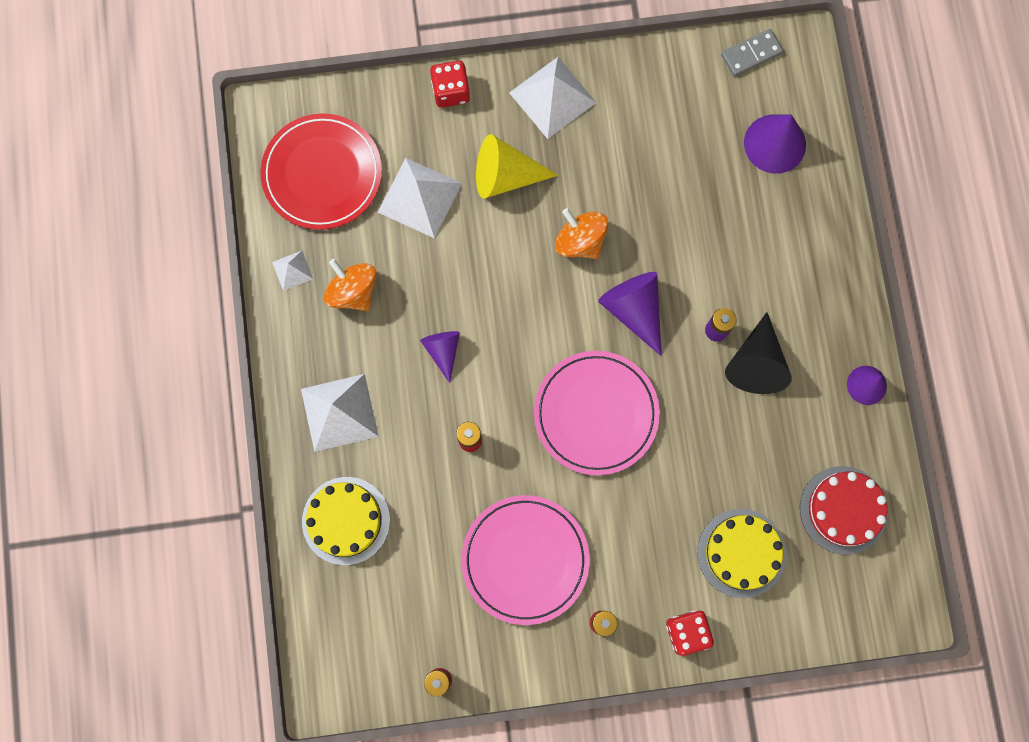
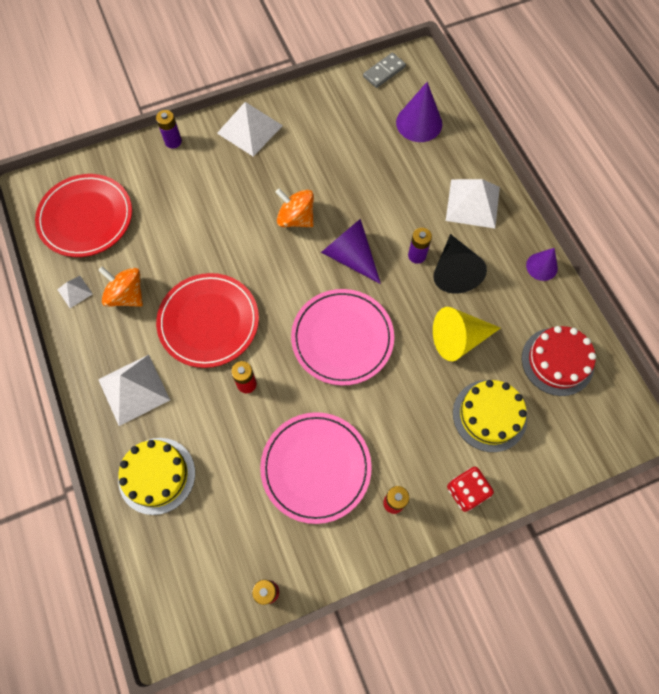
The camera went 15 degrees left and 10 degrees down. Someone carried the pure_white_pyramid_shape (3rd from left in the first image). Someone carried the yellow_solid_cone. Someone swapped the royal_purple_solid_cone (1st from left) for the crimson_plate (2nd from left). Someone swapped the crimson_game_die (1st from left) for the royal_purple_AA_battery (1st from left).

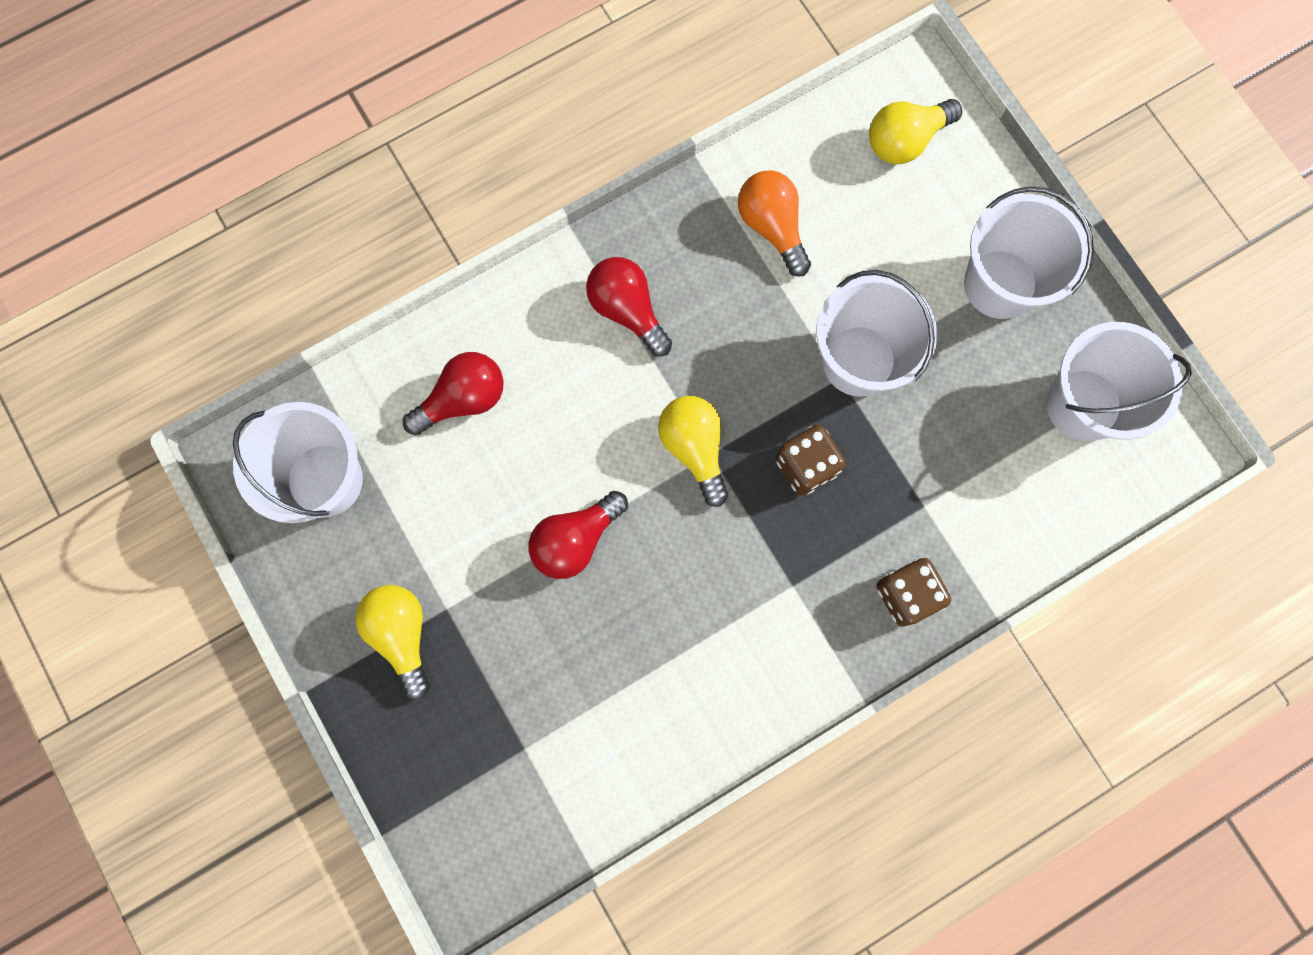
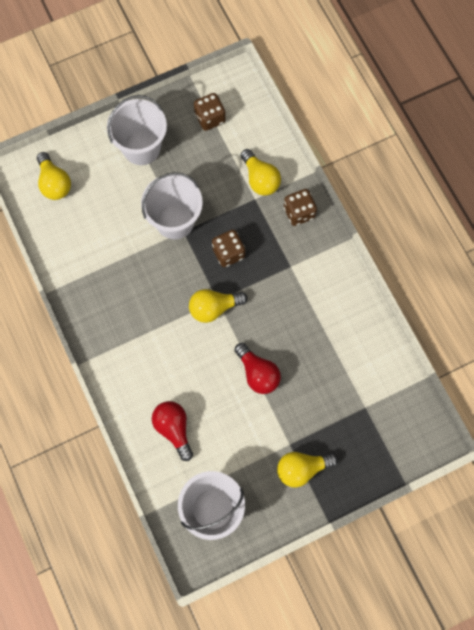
The camera went 85 degrees left and 5 degrees down. Someone took away the crimson_light_bulb (3rd from left). Someone took away the bright_orange_light_bulb. Someone put down the yellow_light_bulb (3rd from left). Someone swapped the pure_white_pail (4th from left) for the dark_brown_game_die (1st from left).

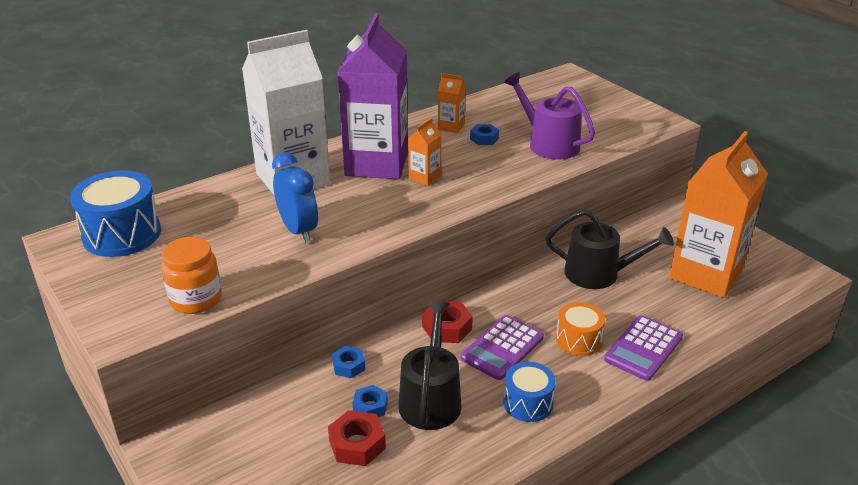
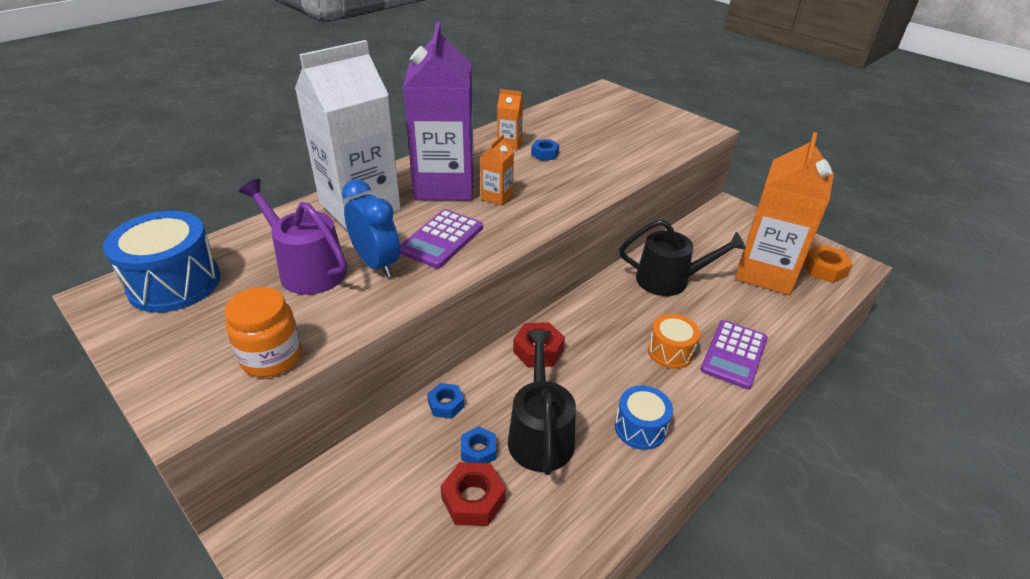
The camera went 10 degrees left and 5 degrees up. Someone put down the bright_orange_hexagon_nut. Someone carried the royal_purple_calculator (1st from left). Someone carried the royal_purple_watering_can.

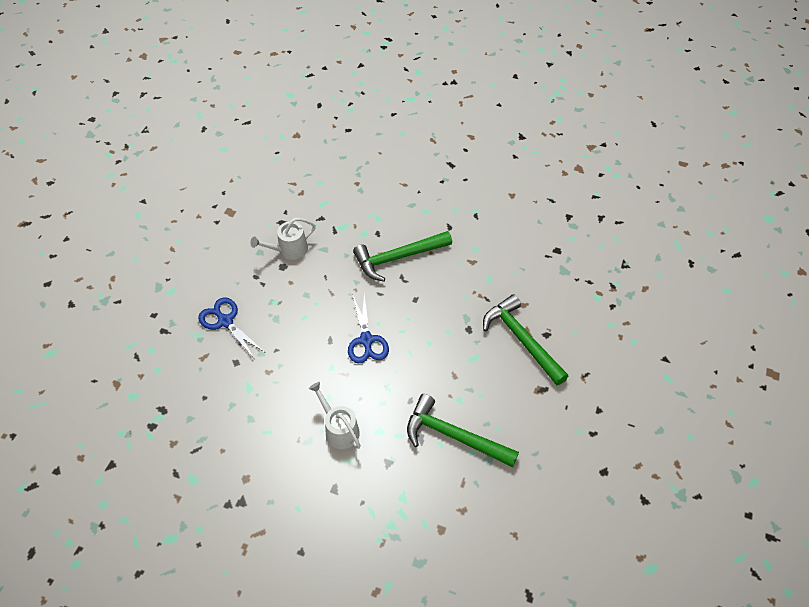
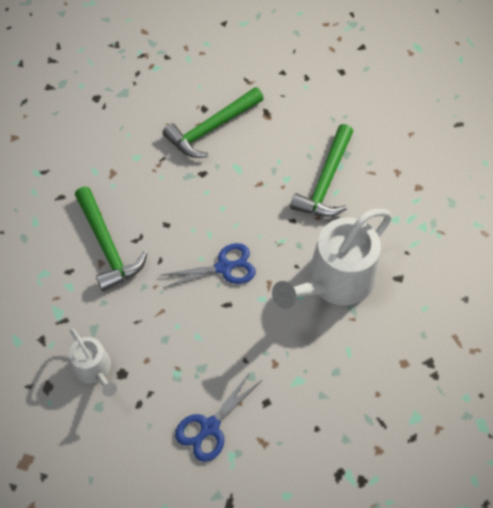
The camera went 95 degrees left and 5 degrees up. Someone scaled the pure_white_watering_can (2nd from left) by 1.90.

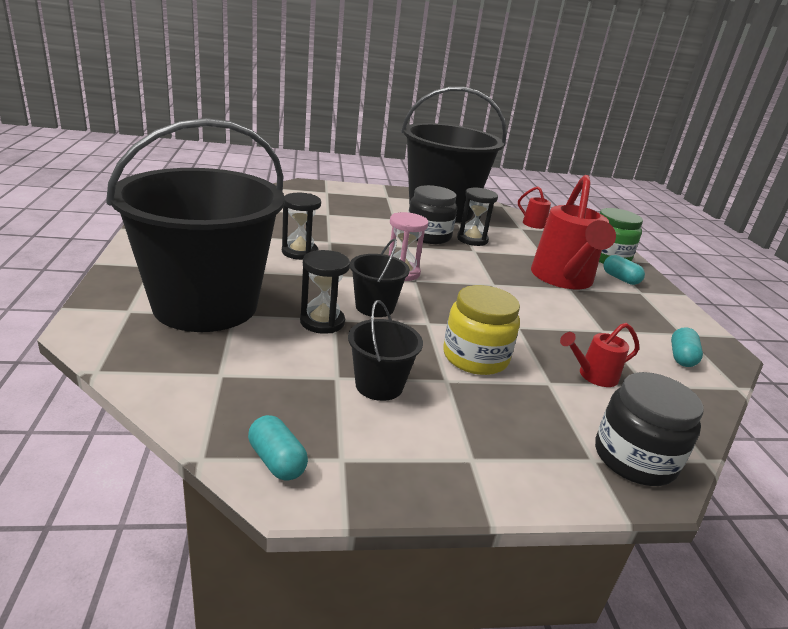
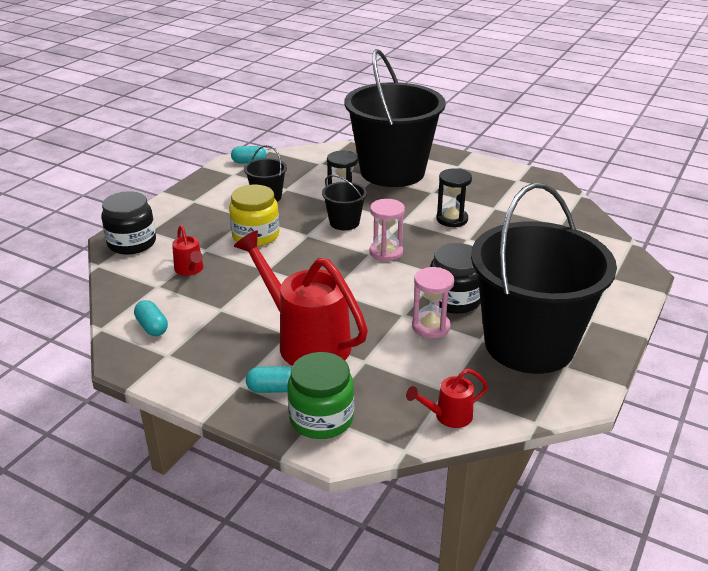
The camera went 130 degrees right and 5 degrees up. Someone repainted the black_sandglass (3rd from left), which became the rose-pink_sandglass (2nd from left). Someone rotated the crimson_watering_can (3rd from left in the first image) by 135 degrees clockwise.

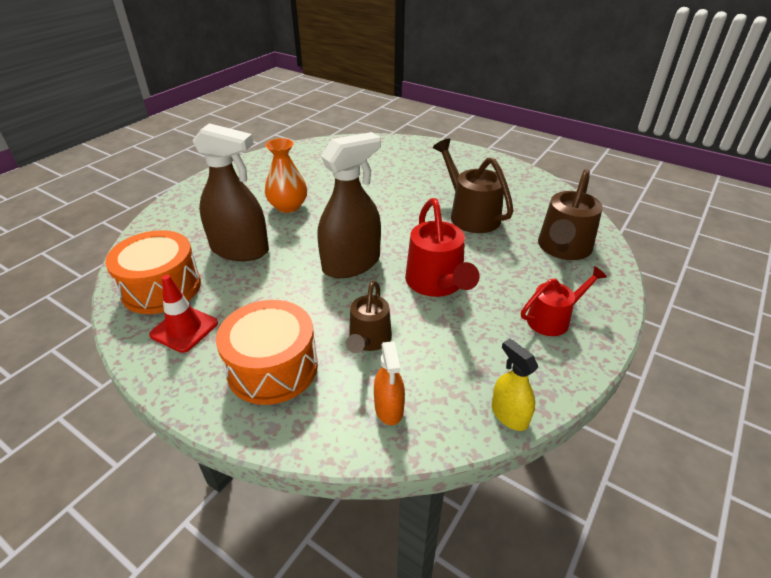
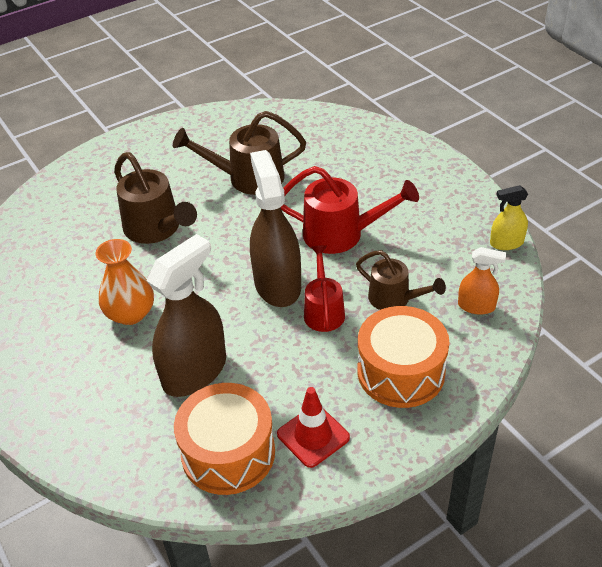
The camera went 65 degrees left and 5 degrees up. Someone carried the crimson_watering_can (2nd from left in the first image). Someone carried the dark_brown_watering_can (3rd from left in the first image).

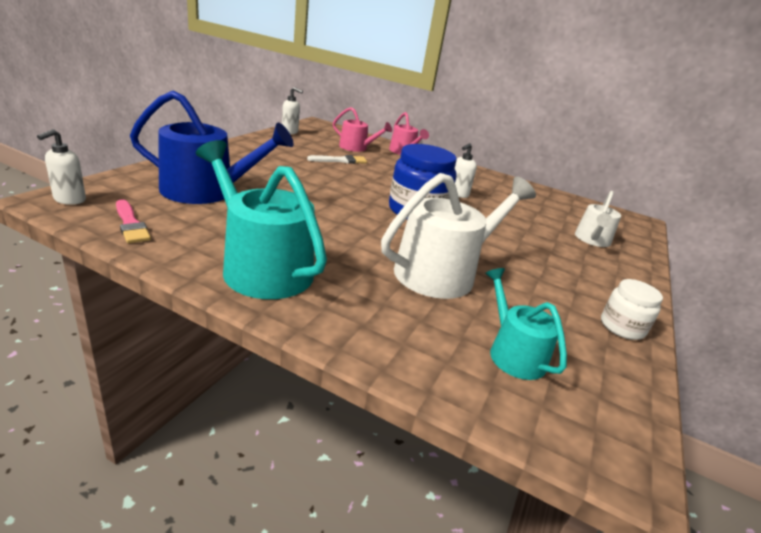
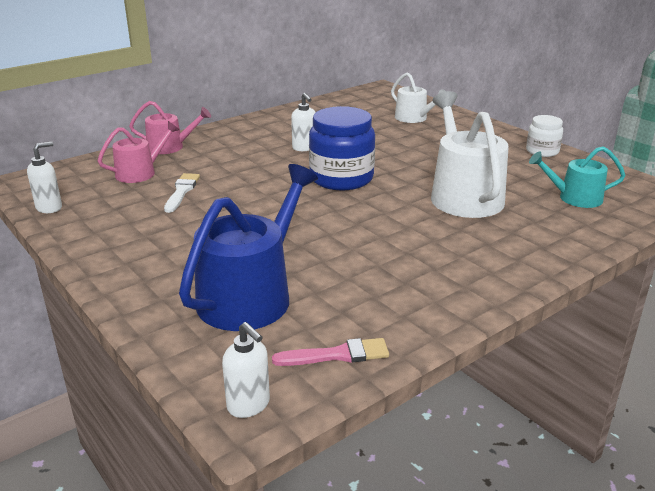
The camera went 60 degrees left and 0 degrees up. Someone took away the turquoise_watering_can (1st from left).

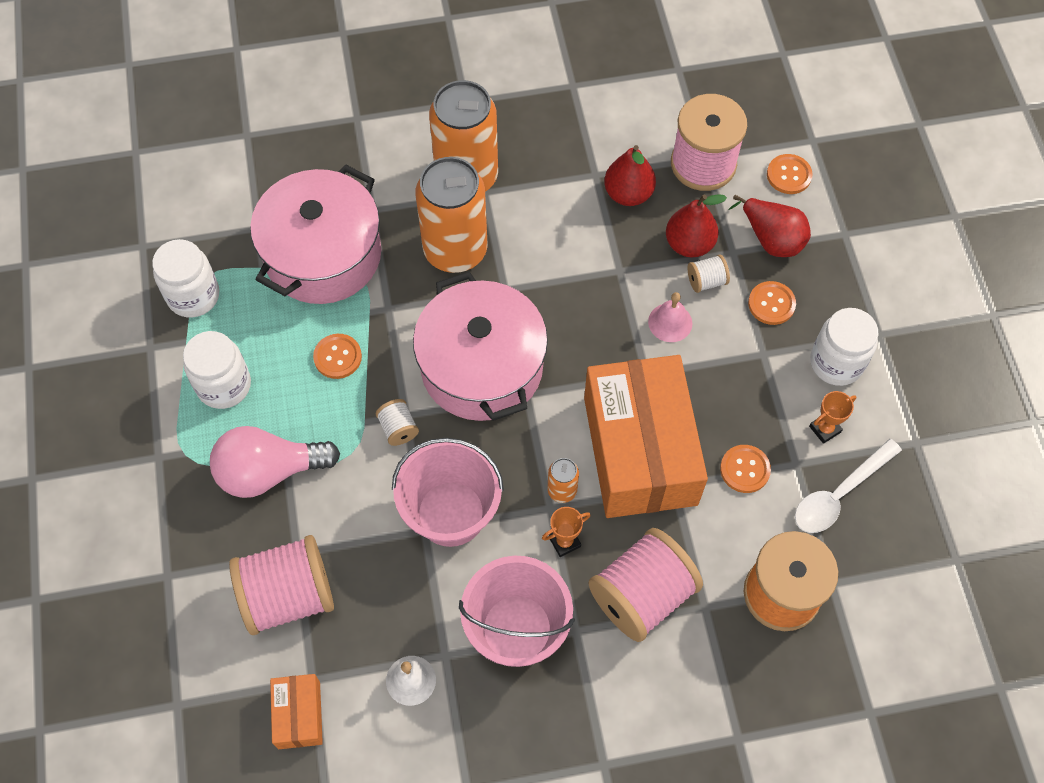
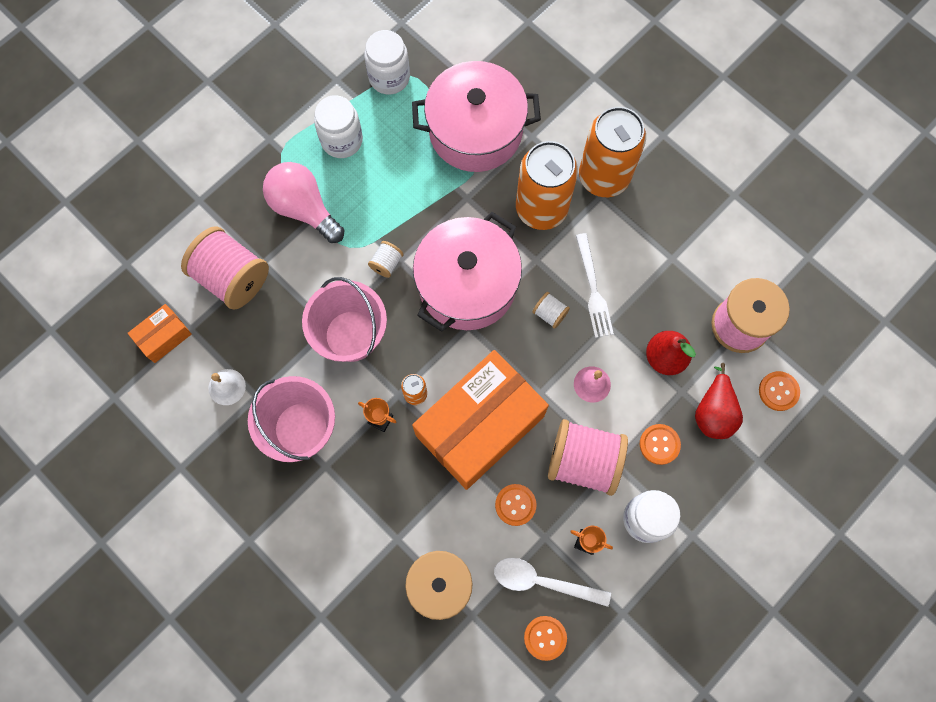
The camera went 55 degrees right and 10 degrees up. Someone took away the crimson_pear (1st from left). Someone put down the pure_white_dinner_fork. Someone carried the bright_orange_shirt_button (1st from left in the first image). Someone carried the rose-pink_reel_of_thread (2nd from left). Someone carried the pure_white_reel_of_thread (2nd from left).

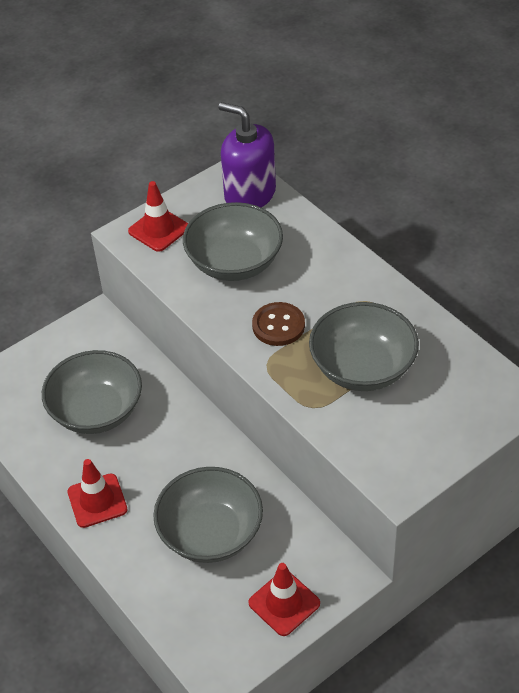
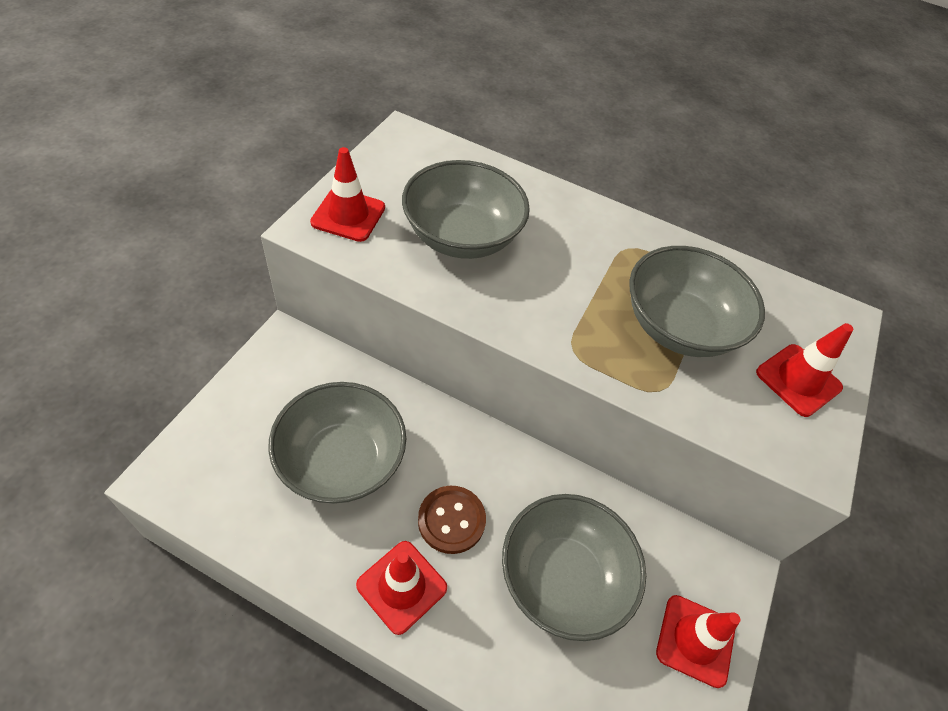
The camera went 35 degrees left and 5 degrees up. Someone took away the royal_purple_pump_bottle. Someone put down the crimson_road_cone (4th from left). Someone carried the dark_brown_shirt_button.

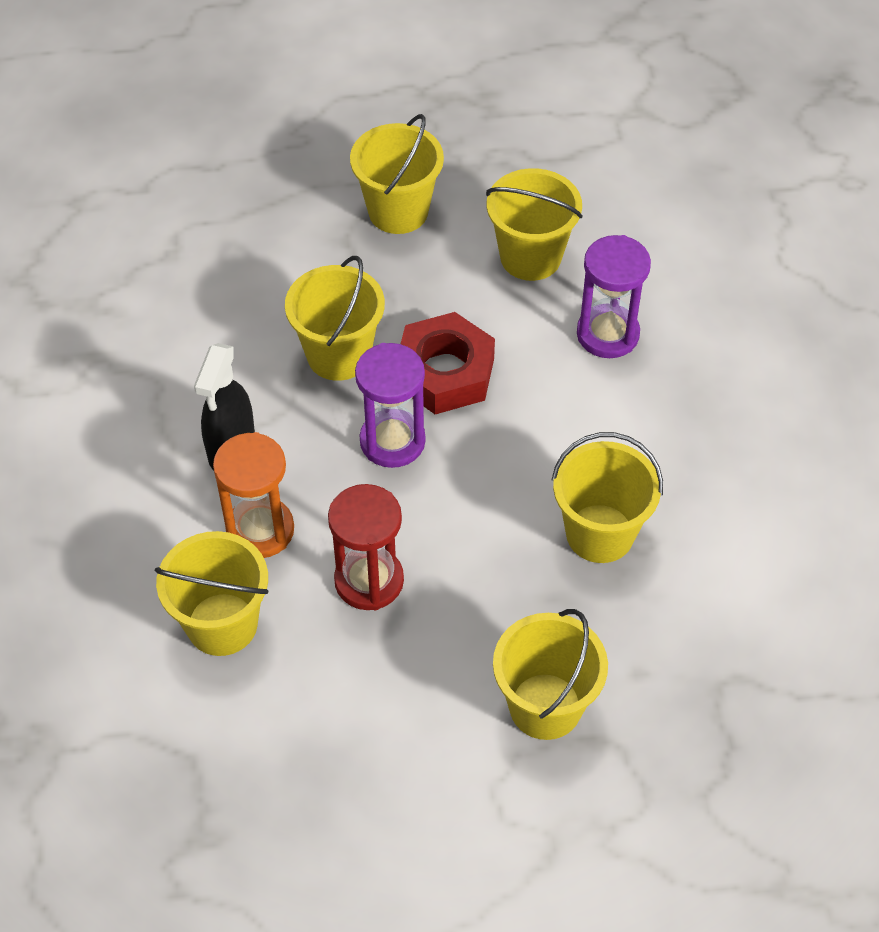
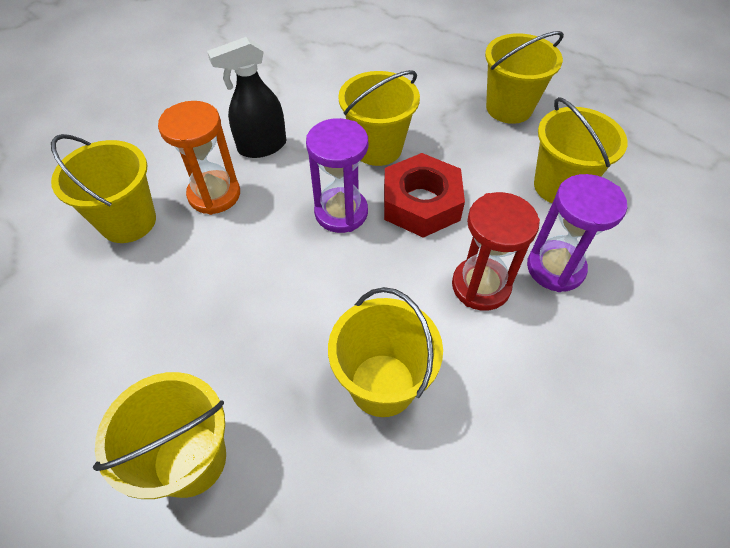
The camera went 50 degrees right and 0 degrees up. Someone carried the crimson_sandglass.

